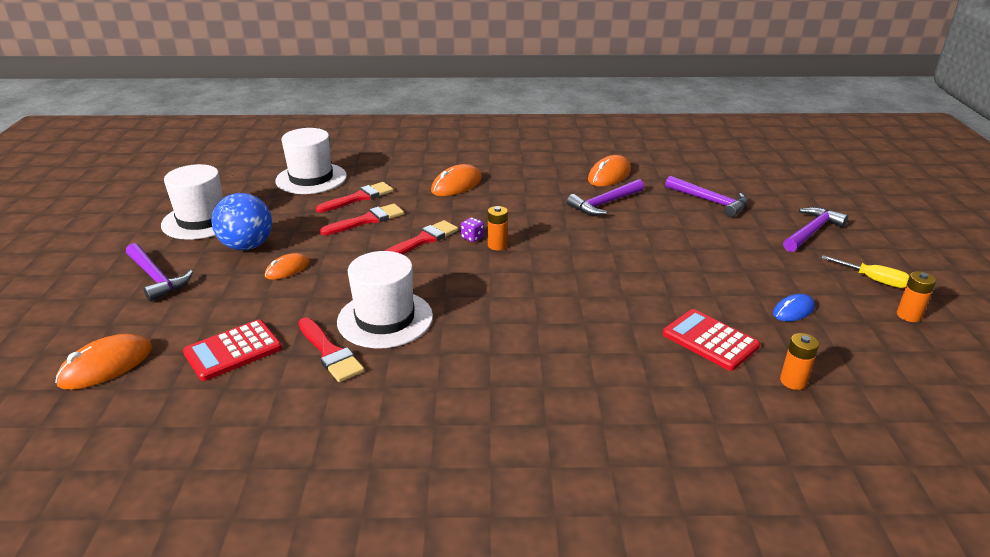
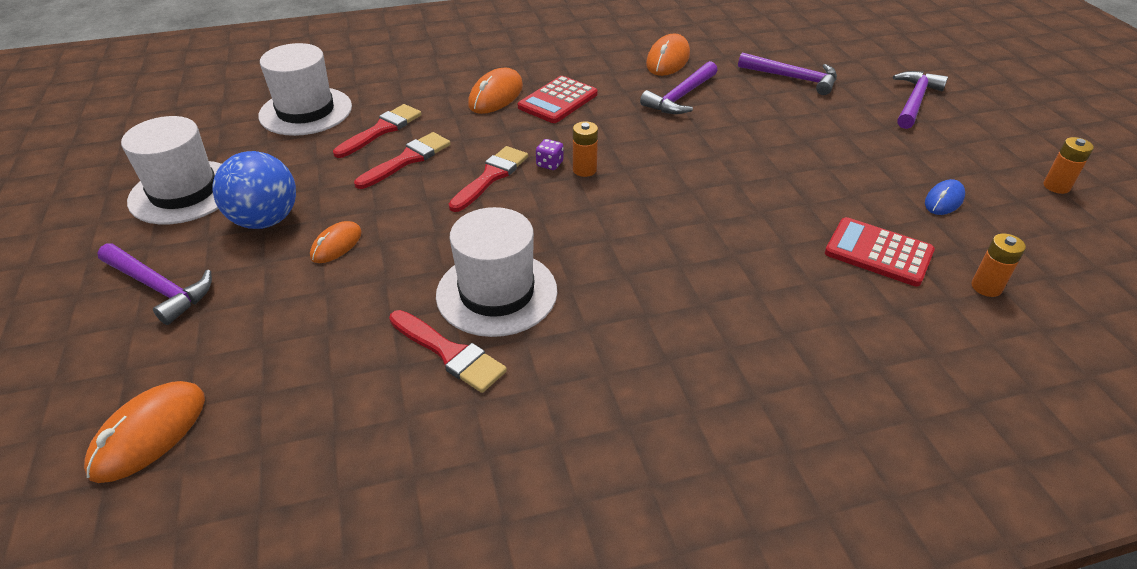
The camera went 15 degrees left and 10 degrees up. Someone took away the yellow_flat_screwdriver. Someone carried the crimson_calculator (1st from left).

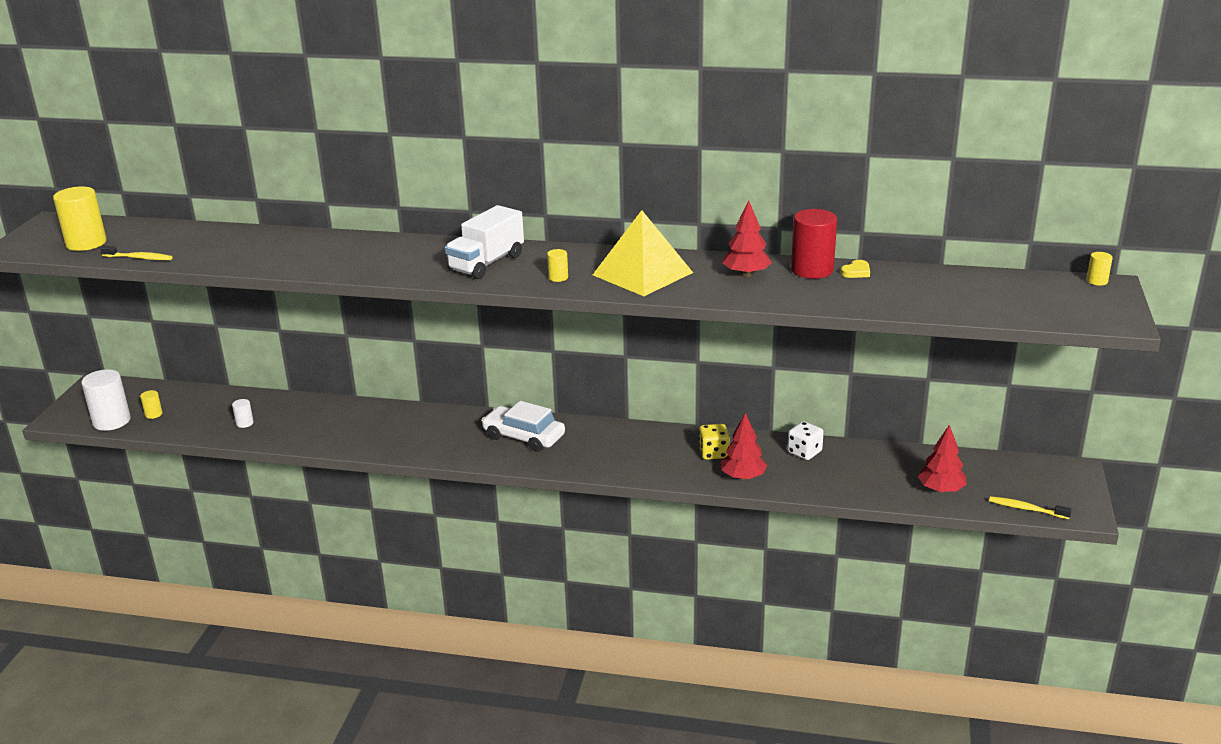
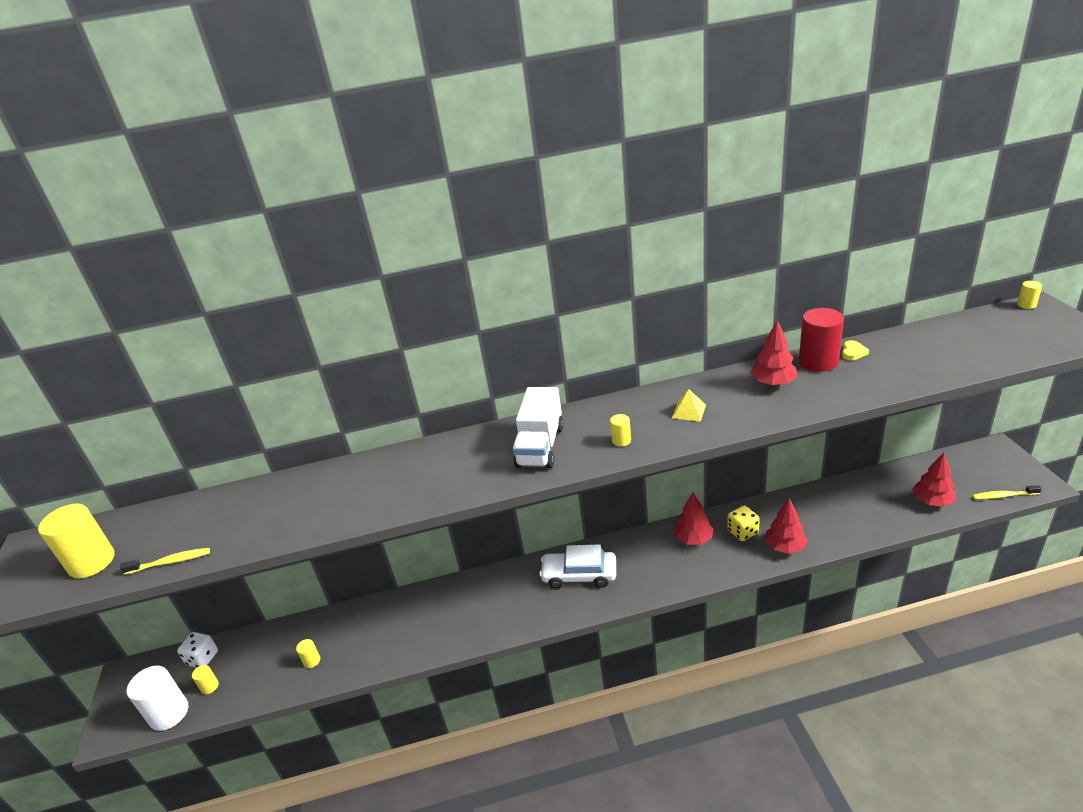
The camera went 20 degrees left and 5 degrees up. Someone put down the crimson_toy_tree (1st from left). Someone carried the pure_white_game_die. Someone repainted the pure_white_cylinder (2nd from left), which became the yellow_cylinder (3rd from left). Someone scaled the yellow_pyramid_shape by 0.42.

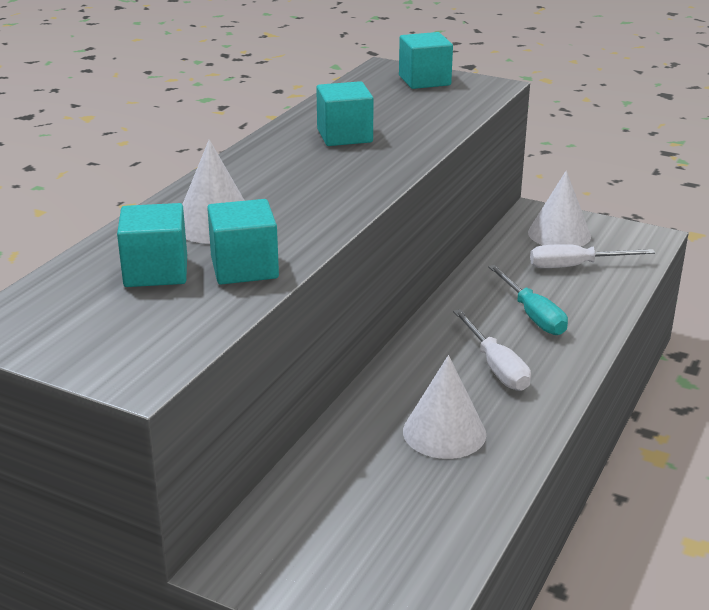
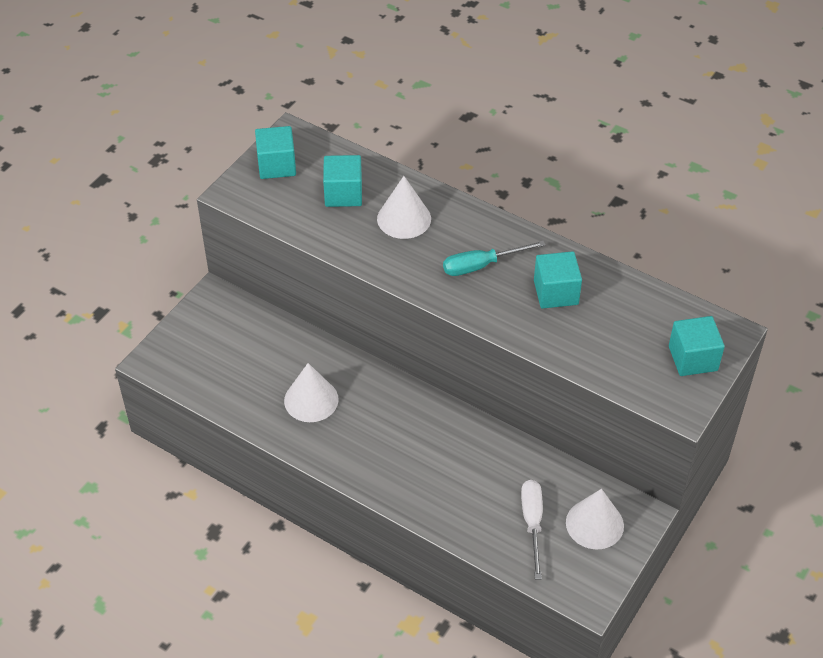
The camera went 95 degrees right and 20 degrees up. Someone took away the pure_white_flat_screwdriver (1st from left). Someone carried the turquoise_cube (2nd from left in the first image). Someone carried the turquoise_flat_screwdriver.

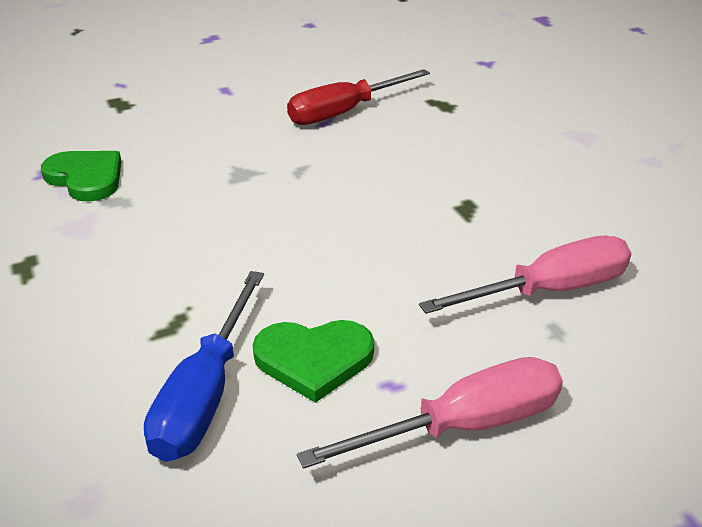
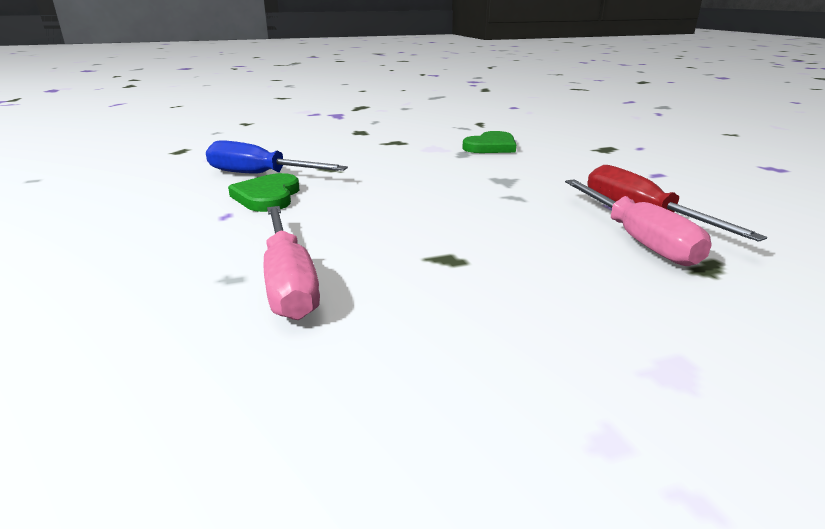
The camera went 95 degrees right and 10 degrees down. Someone carried the rose-pink_flat_screwdriver (1st from left in the first image).

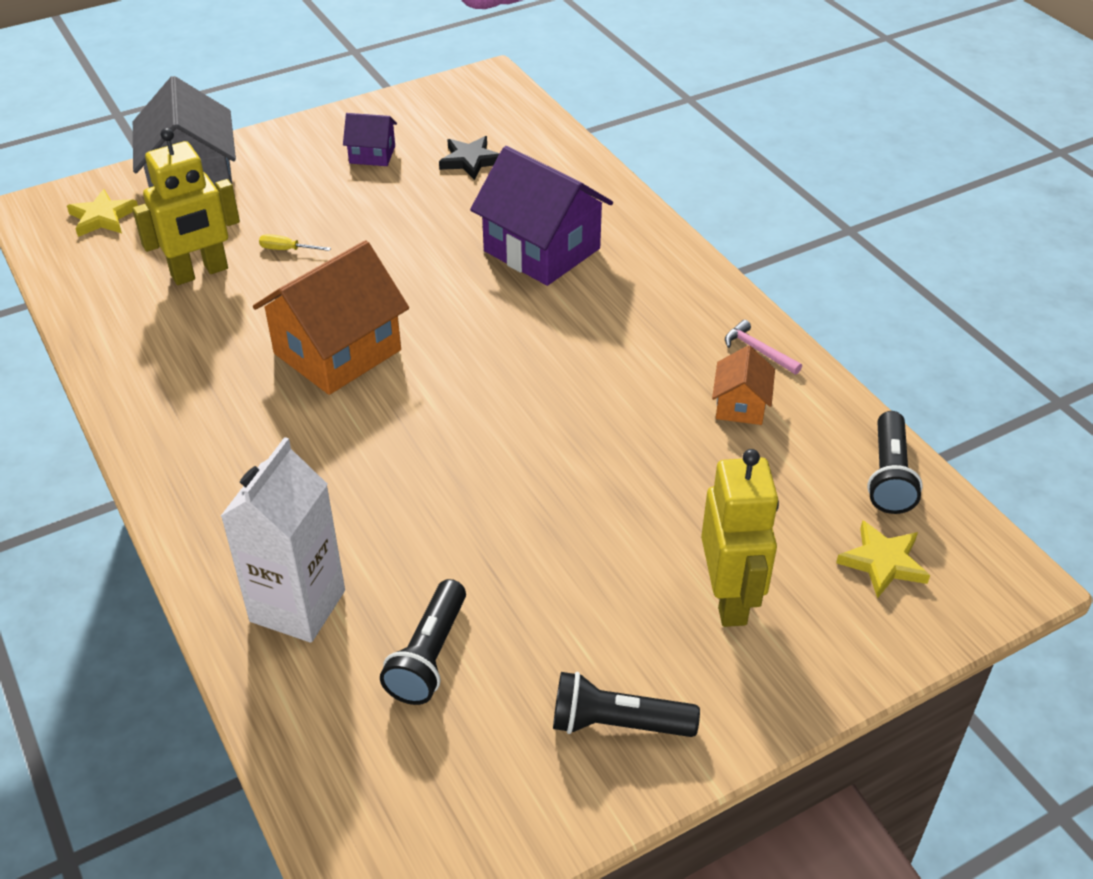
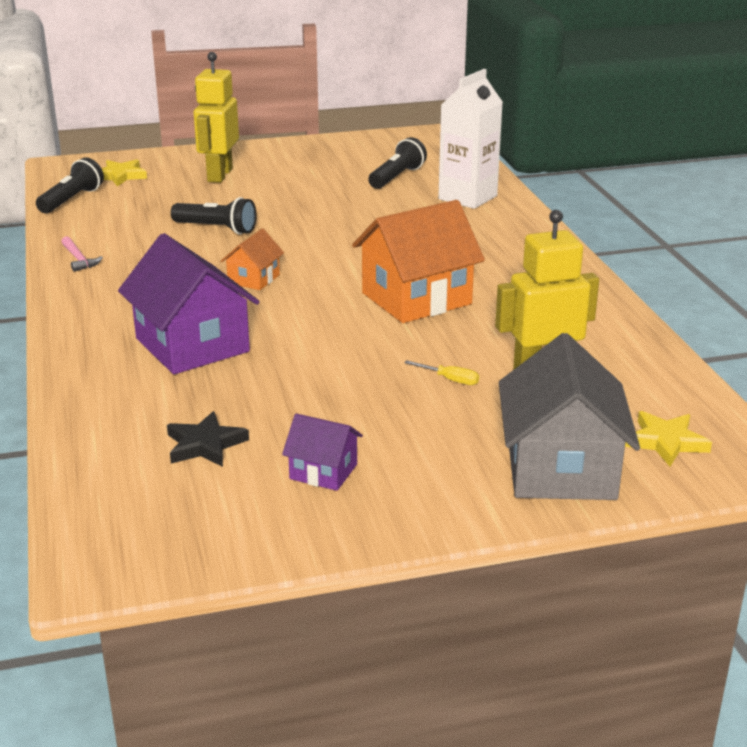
The camera went 165 degrees left and 15 degrees down. Someone carried the black_torch (2nd from left). Someone carried the bright_orange_toy_house (2nd from left in the first image).

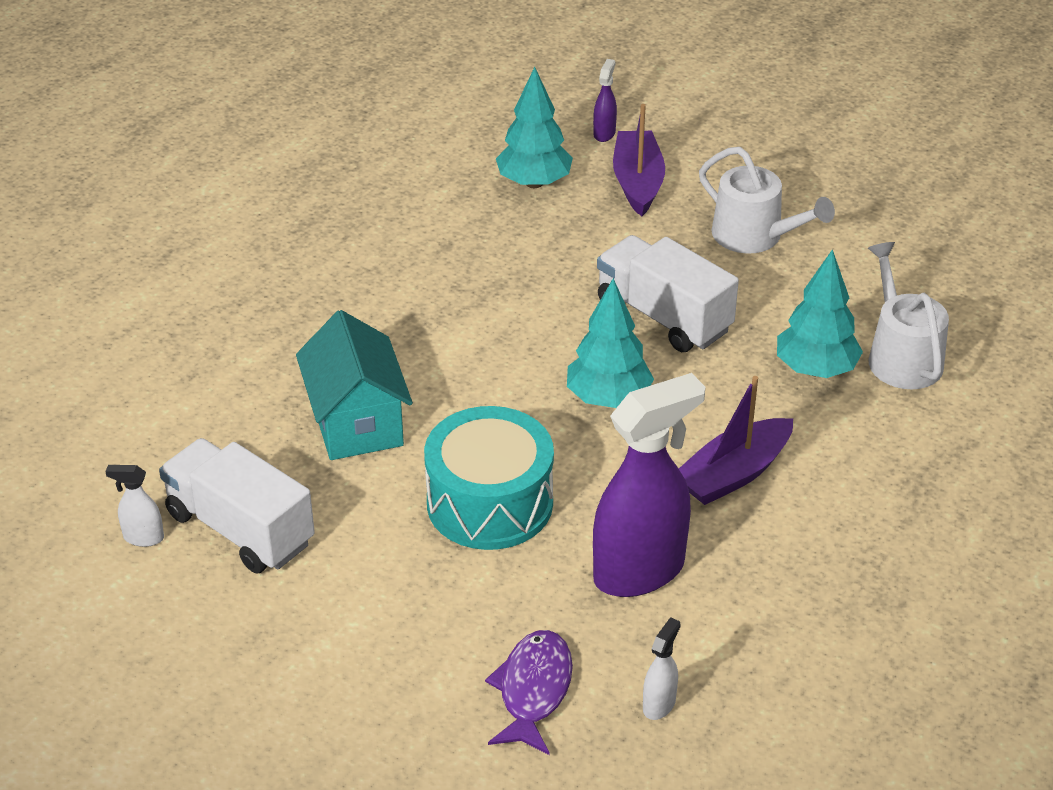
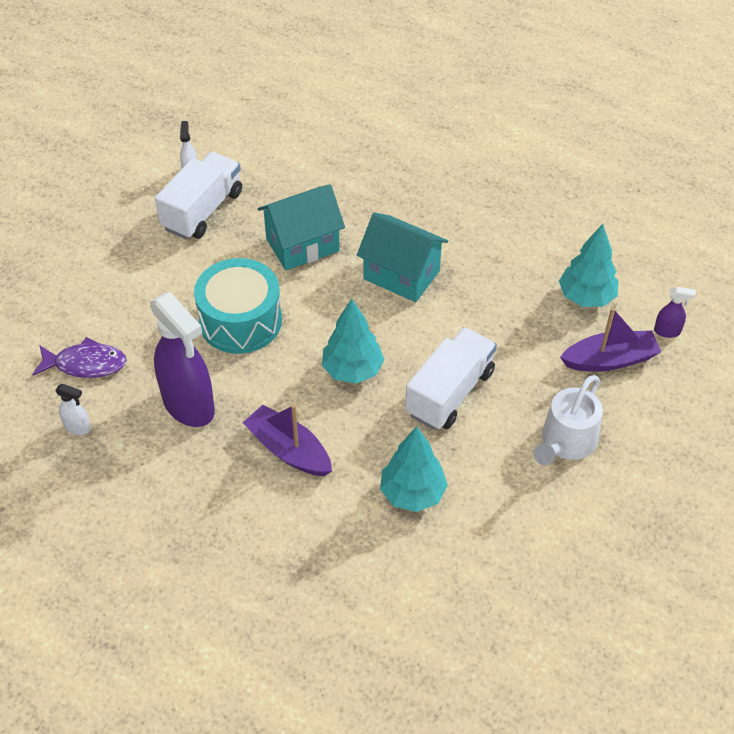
The camera went 80 degrees right and 10 degrees up. Someone took away the pure_white_watering_can (2nd from left). Someone put down the turquoise_toy_house (2nd from left).

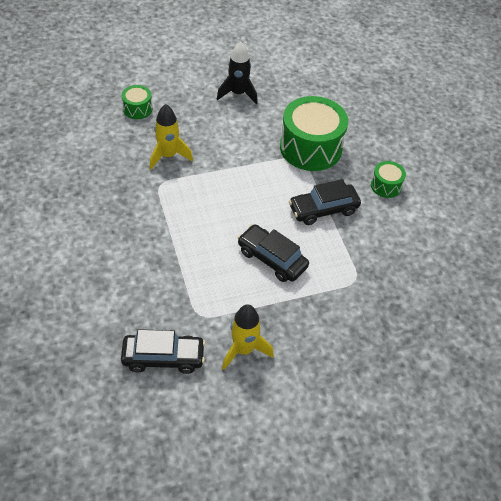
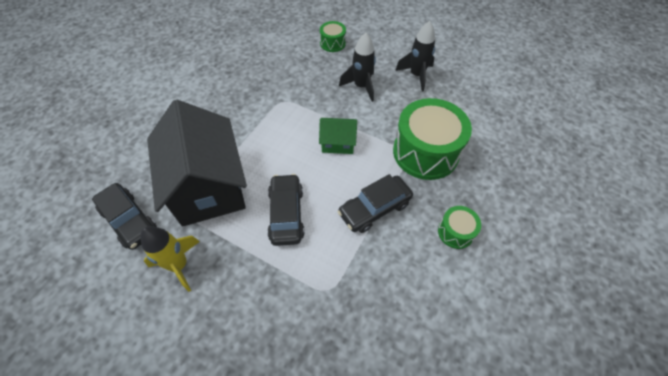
The camera went 50 degrees right and 5 degrees up. Someone took away the yellow_spaceship (1st from left). Someone put down the black_toy_house. Someone put down the leaf-green_toy_house. Someone put down the black_spaceship (1st from left). Someone rotated the black_toy_car (3rd from left) by 60 degrees counterclockwise.

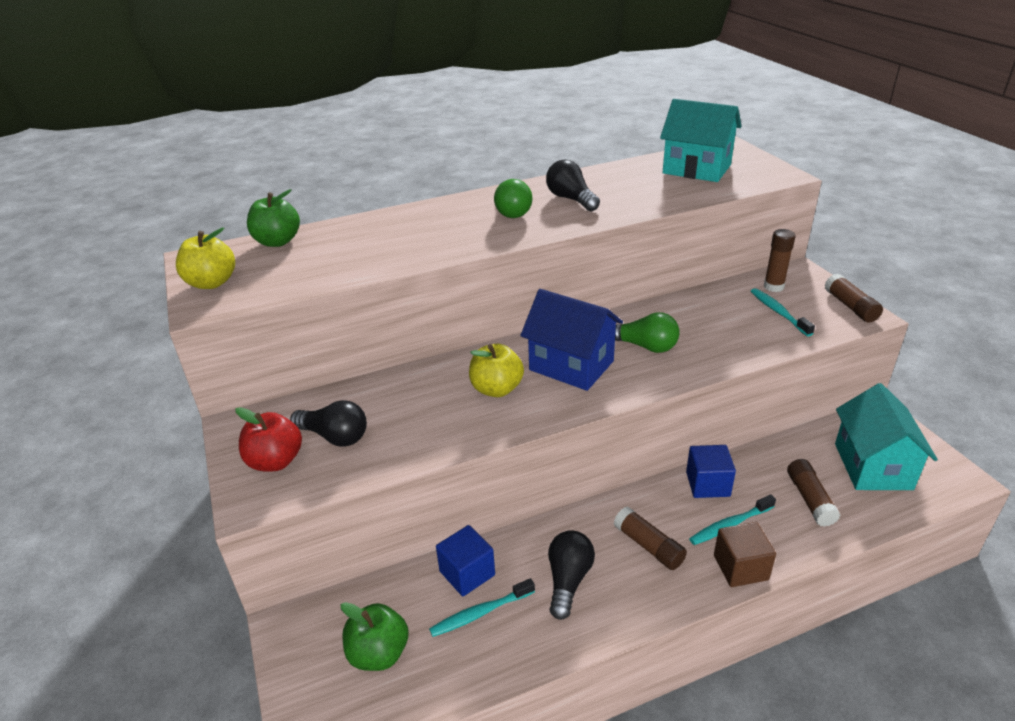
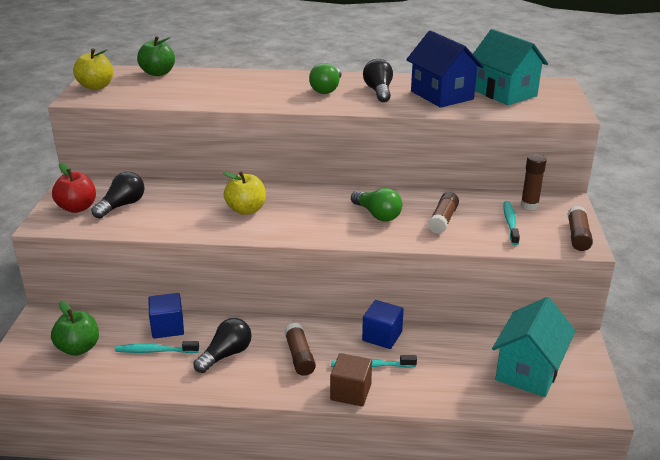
The camera went 25 degrees right and 5 degrees down. Someone carried the royal_blue_toy_house. Someone carried the dark_brown_stick_of_glue (3rd from left in the first image). Someone rotated the black_light_bulb (1st from left) by 105 degrees counterclockwise.

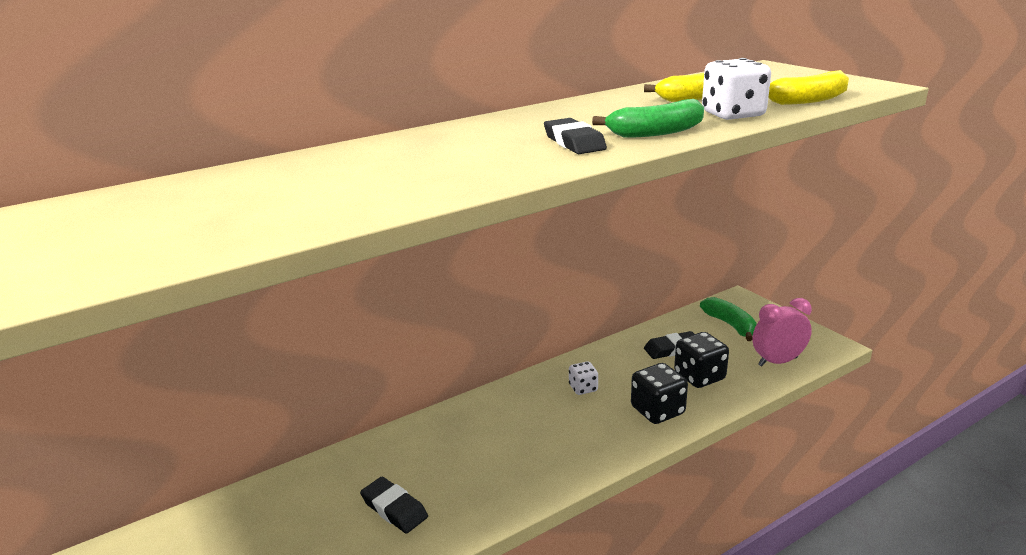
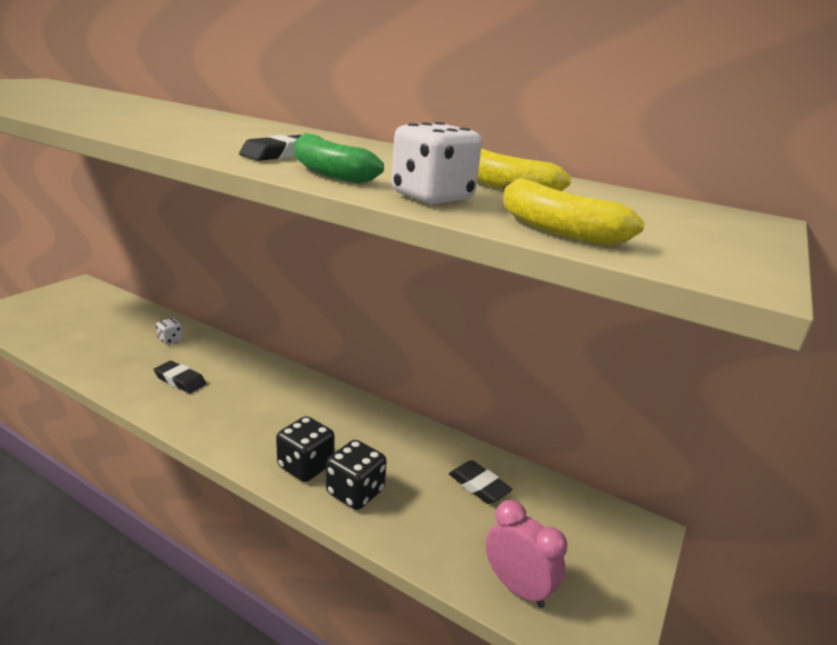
The camera went 60 degrees right and 0 degrees up. Someone took away the leaf-green_toy_banana (2nd from left). Someone carried the pure_white_game_die (1st from left). Someone carried the black_game_die (2nd from left in the first image). Someone rotated the black_gum_eraser (1st from left) by 75 degrees counterclockwise.

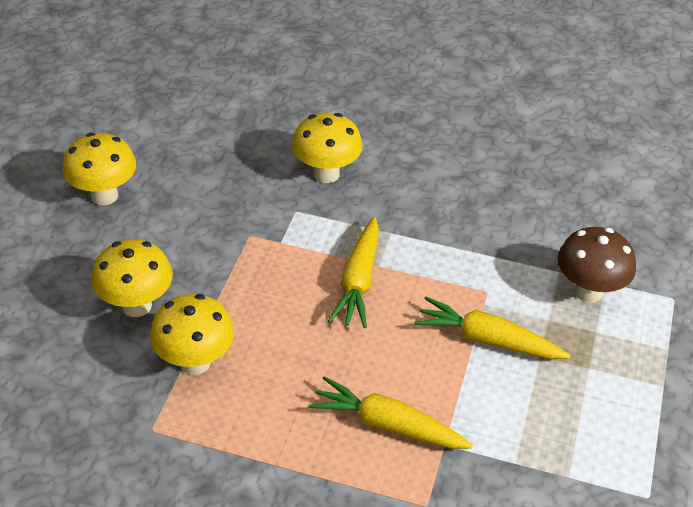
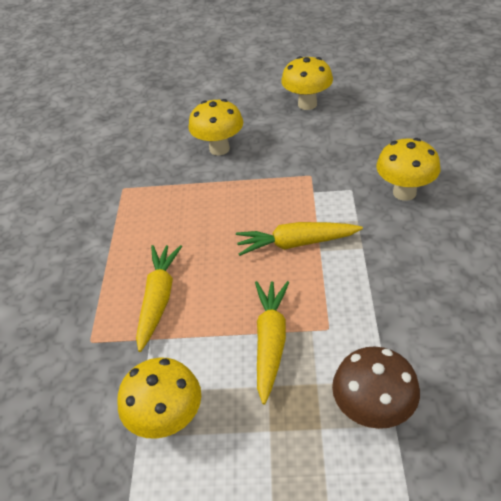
The camera went 80 degrees right and 0 degrees up. Someone carried the yellow_fungus (3rd from left in the first image).

